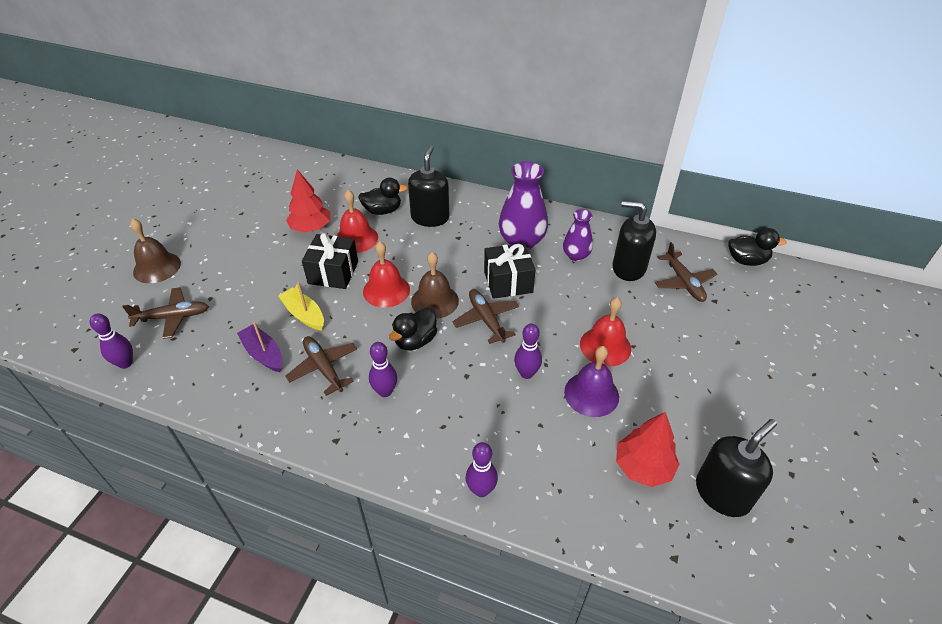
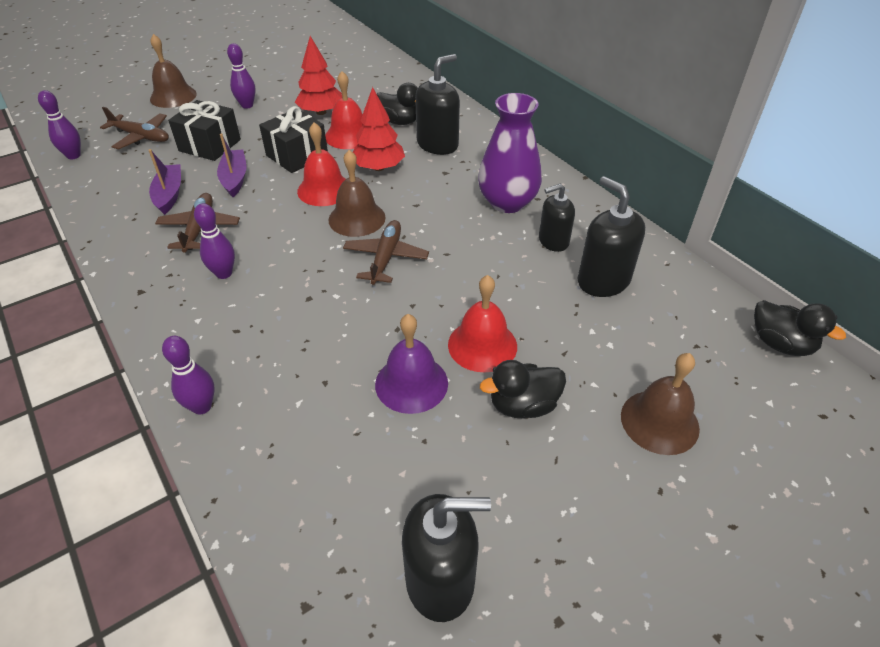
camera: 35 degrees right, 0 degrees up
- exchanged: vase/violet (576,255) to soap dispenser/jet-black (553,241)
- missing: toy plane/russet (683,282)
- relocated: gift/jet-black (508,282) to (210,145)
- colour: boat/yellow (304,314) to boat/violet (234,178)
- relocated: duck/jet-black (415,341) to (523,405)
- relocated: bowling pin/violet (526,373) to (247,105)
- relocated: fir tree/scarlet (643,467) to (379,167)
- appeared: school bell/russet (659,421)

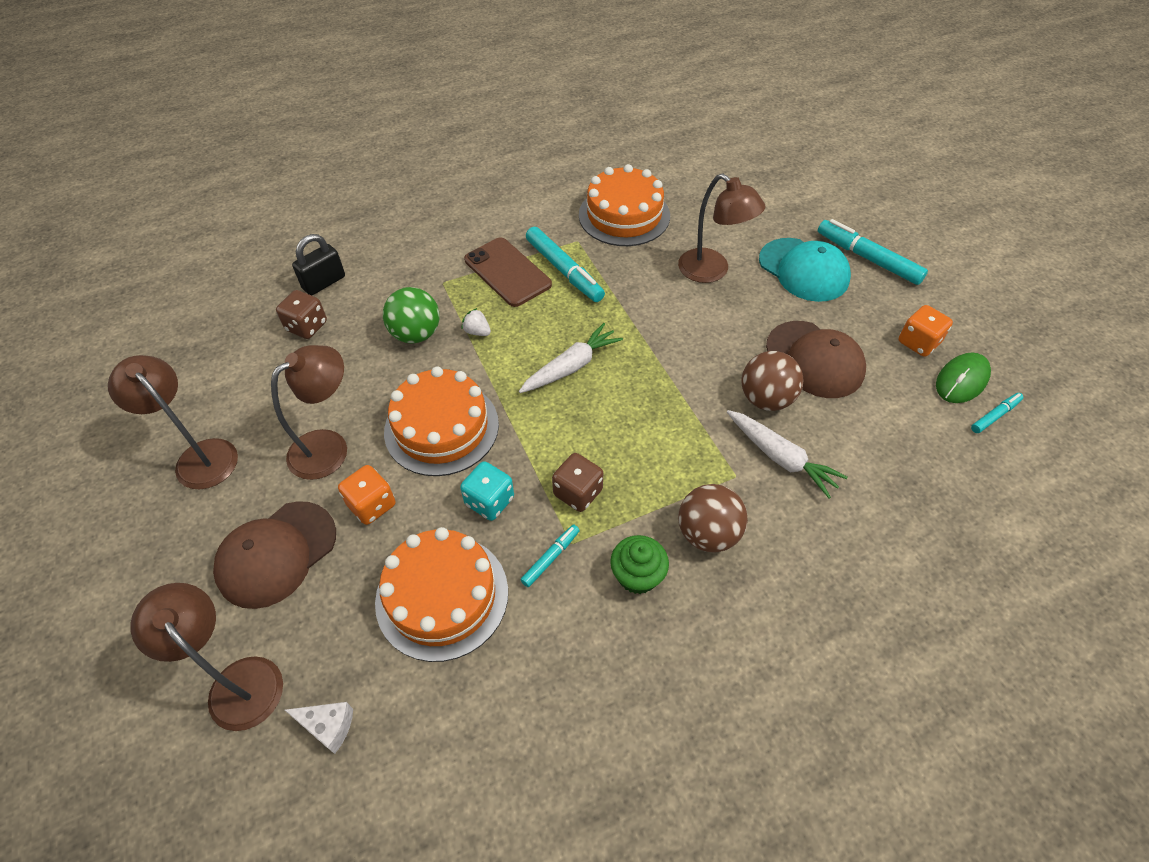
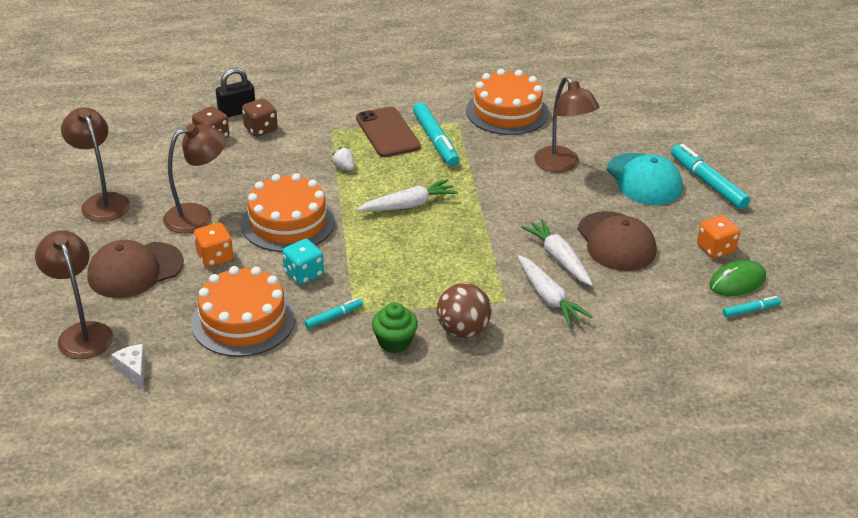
camera: 15 degrees right, 15 degrees down
- missing: sphere/emerald (416,334)
- exchanged: sphere/russet (766,399) to carrot/pure white (558,258)
- relocated: die/russet (578,493) to (260,129)
- spun: cheese/pure white (328,726) = (133,371) 150 degrees counterclockwise

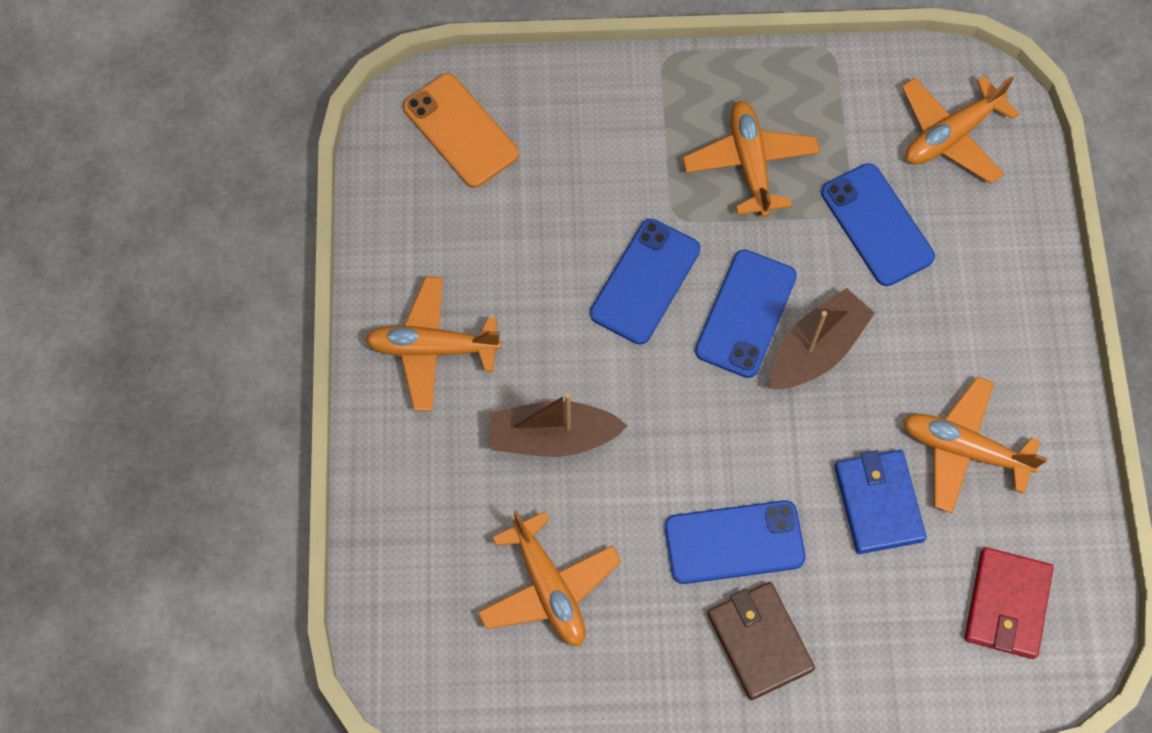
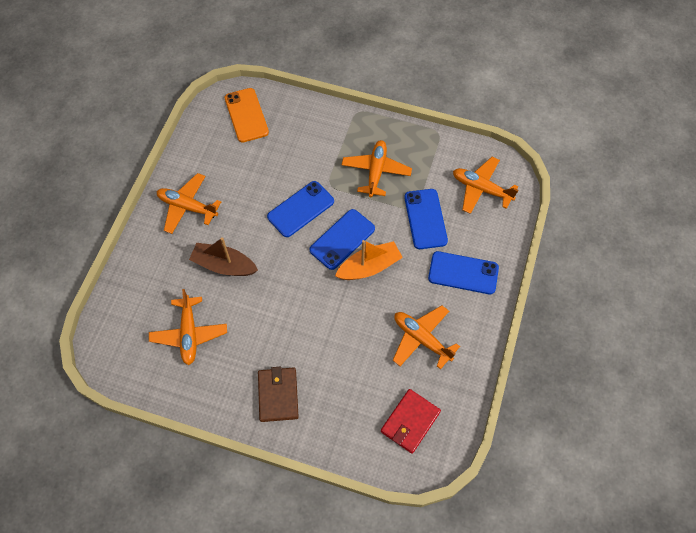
camera: 20 degrees right, 5 degrees down
- spun: toy plane/orange-coloured (951,135) = (481,189) 45 degrees clockwise
- colour: boat/russet (816,349) to boat/orange-coloured (369,267)
- missing: card wallet/royal blue (878,503)
- relocated: phone/royal blue (734,542) to (463,273)

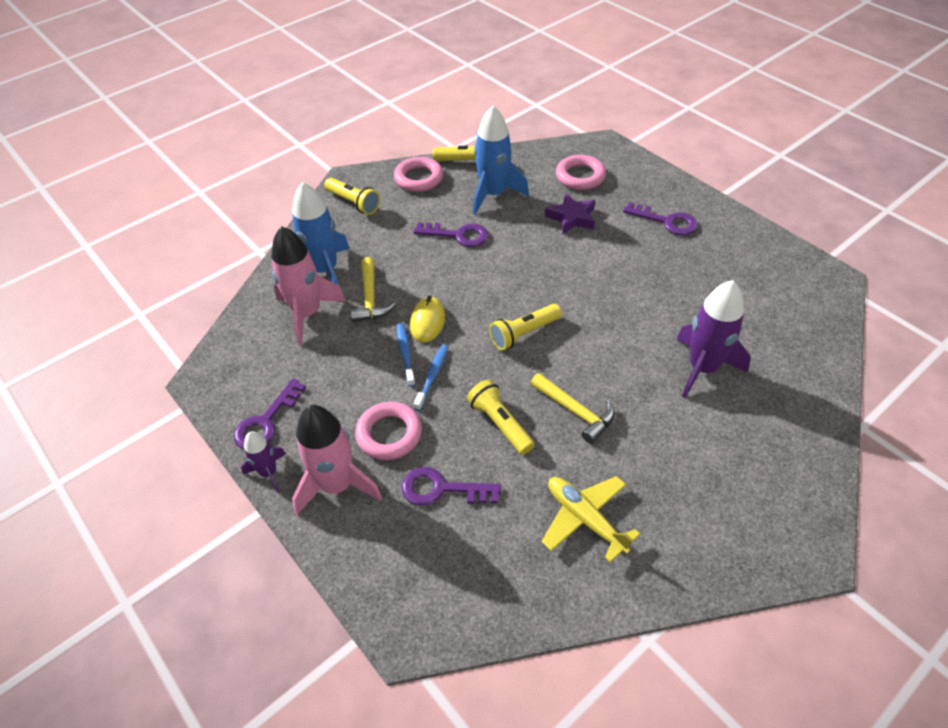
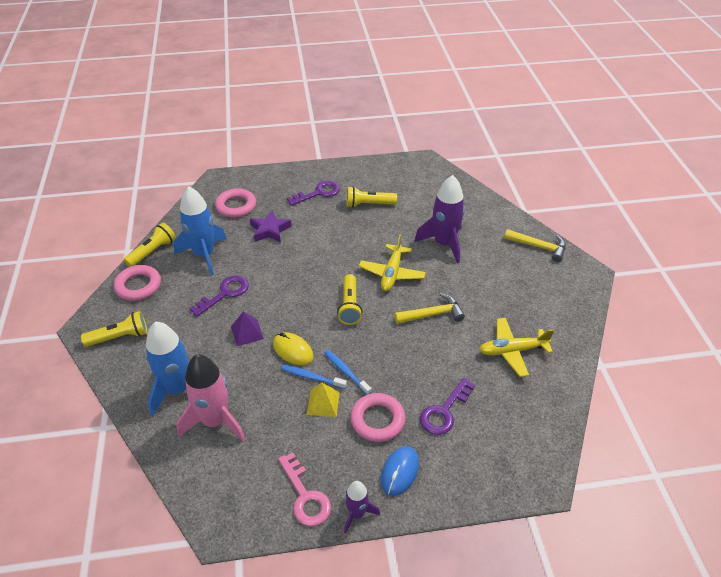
camera: 60 degrees left, 5 degrees down
- relocated: hammer/yellow (370,298) to (539,247)
- colour: key/violet (266,422) to key/rosy (305,496)
- relocated: torch/yellow (500,423) to (368,204)
- exchanged: spaceship/rosy (337,485) to mouse/royal blue (400,472)
- appeared: toy plane/yellow (392,273)
- appeared: pyramid shape/violet (247,332)
- appeared: pyramid shape/yellow (323,403)

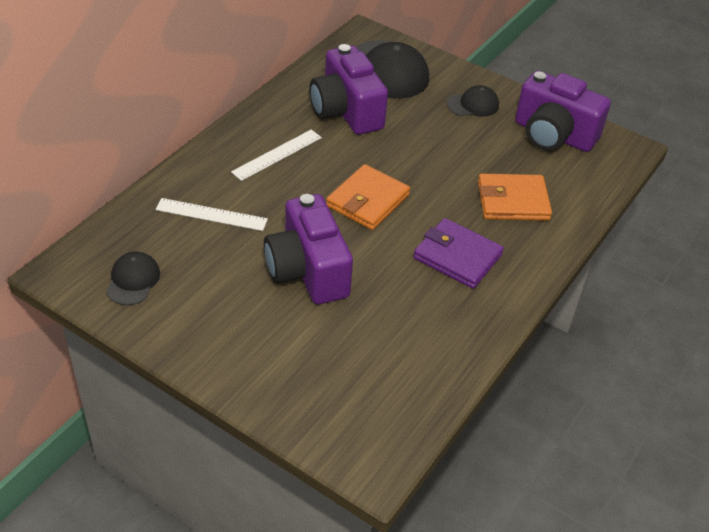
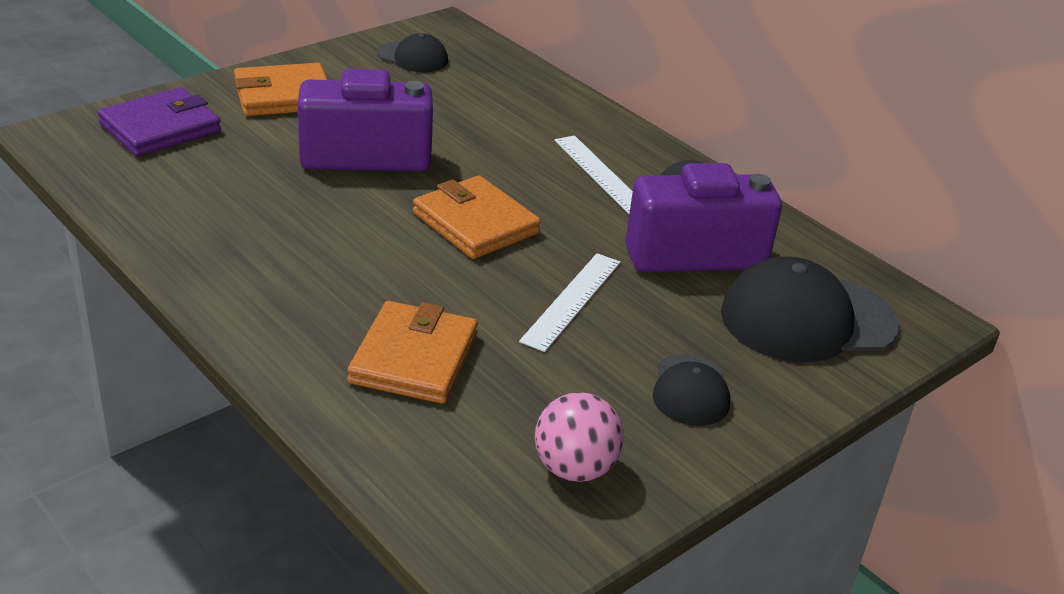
camera: 105 degrees right, 10 degrees down
- exchanged: compact camera/violet (553,135) to sphere/rosy (574,468)
- relocated: ruler/pure white (211,214) to (571,300)
- relocated: card wallet/violet (457,256) to (160,128)
- appeared: card wallet/orange-coloured (283,96)

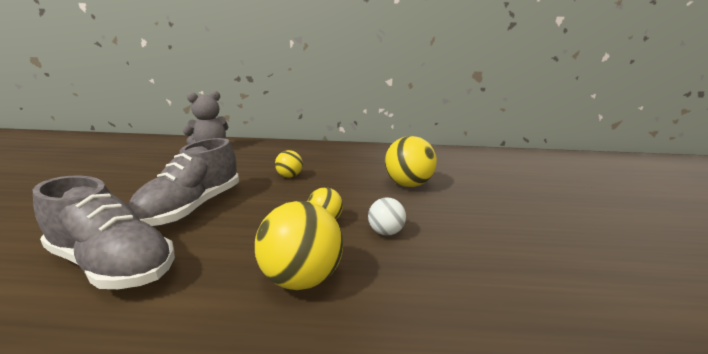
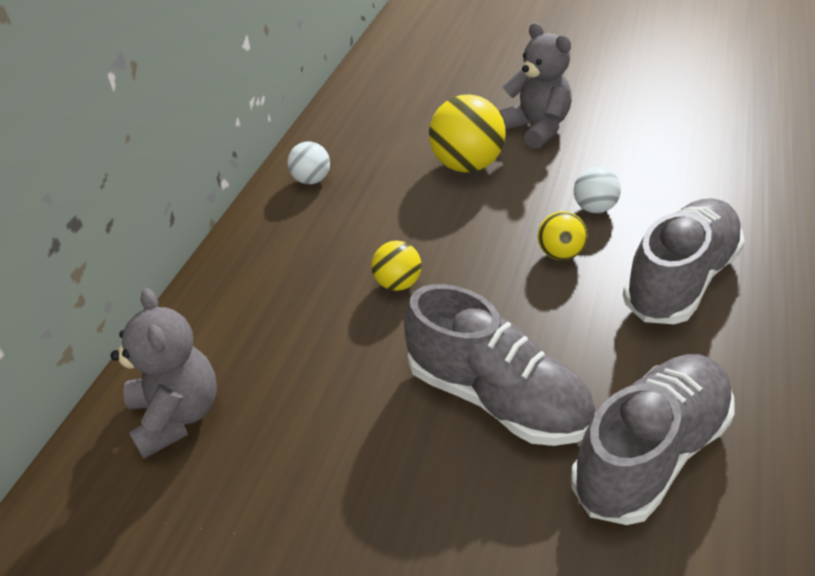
camera: 70 degrees left, 20 degrees up
- exchanged: sphere/yellow (301,278) to lace-up shoe/gray (680,280)
- appeared: stuffed bear/gray (536,128)
- appeared: sphere/pure white (312,180)

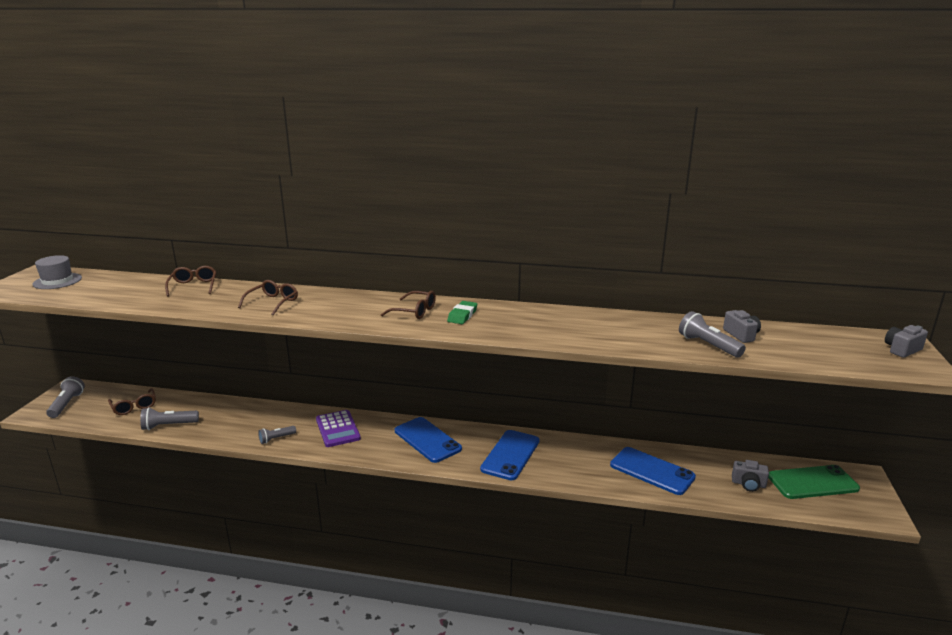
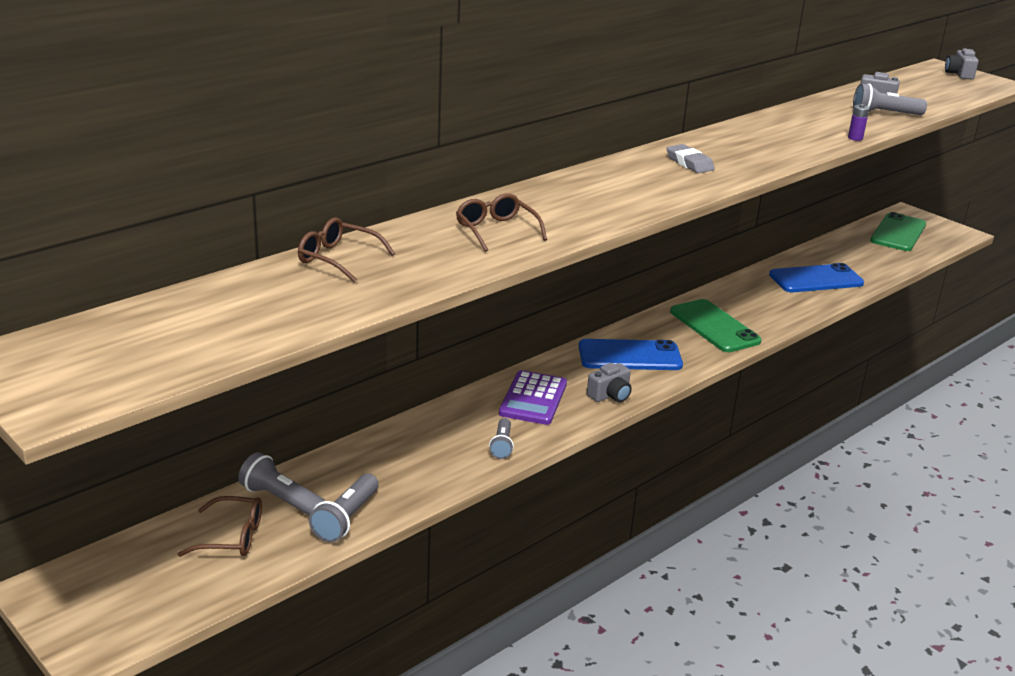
camera: 55 degrees left, 5 degrees up
- missing: hat/gray (57,281)
- missing: spectacles/russet (414,311)
- colour: pencil eraser/emerald (462,315) to pencil eraser/gray (689,163)
- relocated: torch/gray (67,404) to (281,500)
- spun: adding machine/violet (337,429) = (533,399) 90 degrees clockwise
- colour: phone/royal blue (510,455) to phone/emerald (714,326)
- relocated: compact camera/gray (748,484) to (610,395)
- appeared: battery/violet (855,138)

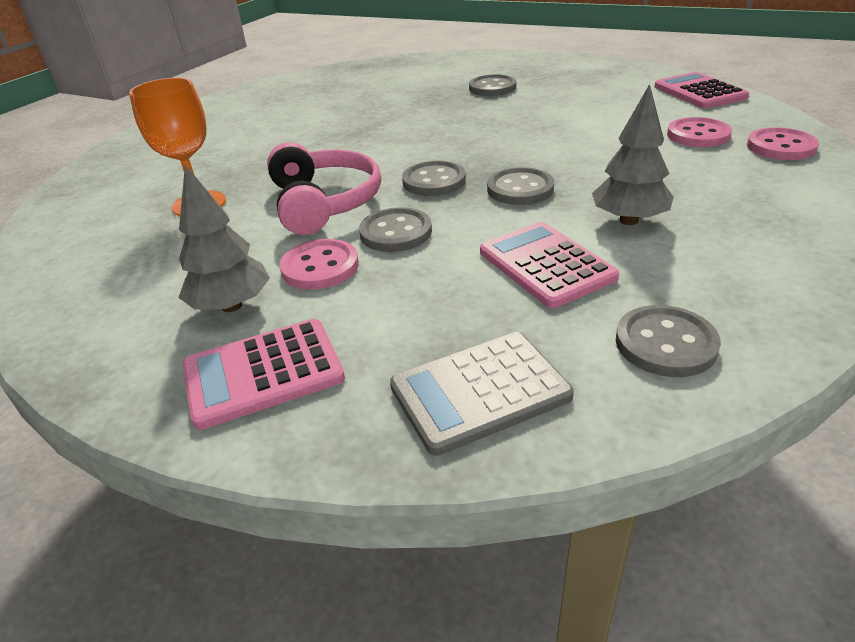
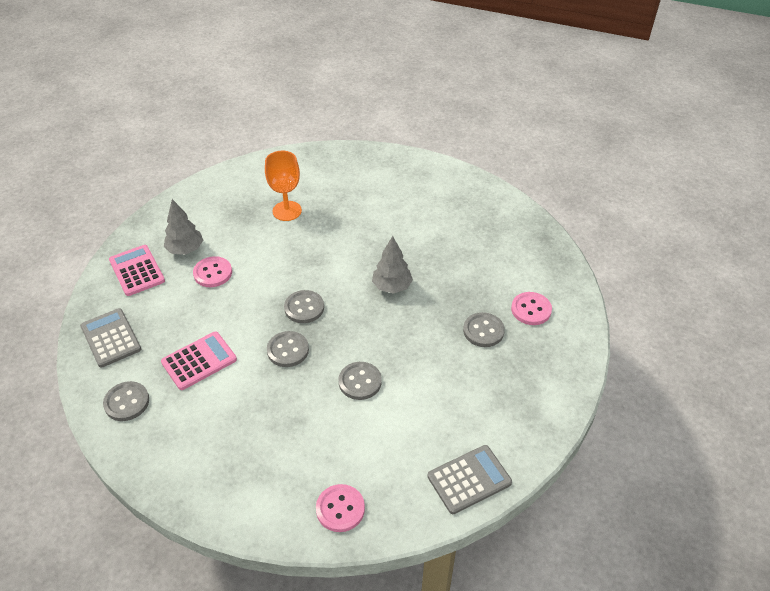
camera: 80 degrees right, 10 degrees up
- colour: adding machine/rosy (699,92) to adding machine/gray (469,479)
- relocated: fir tree/gray (628,220) to (392,286)
- relocated: shirt button/rosy (698,135) to (531,309)
- missing: over-ear headphones/rosy (324,203)
- relocated: shirt button/gray (396,232) to (360,382)

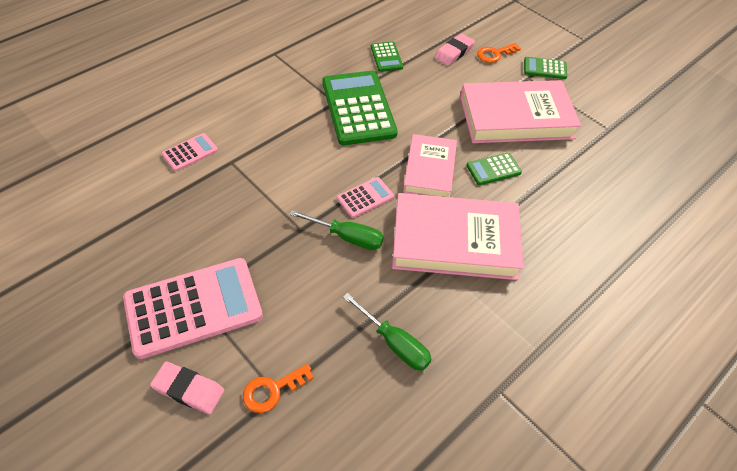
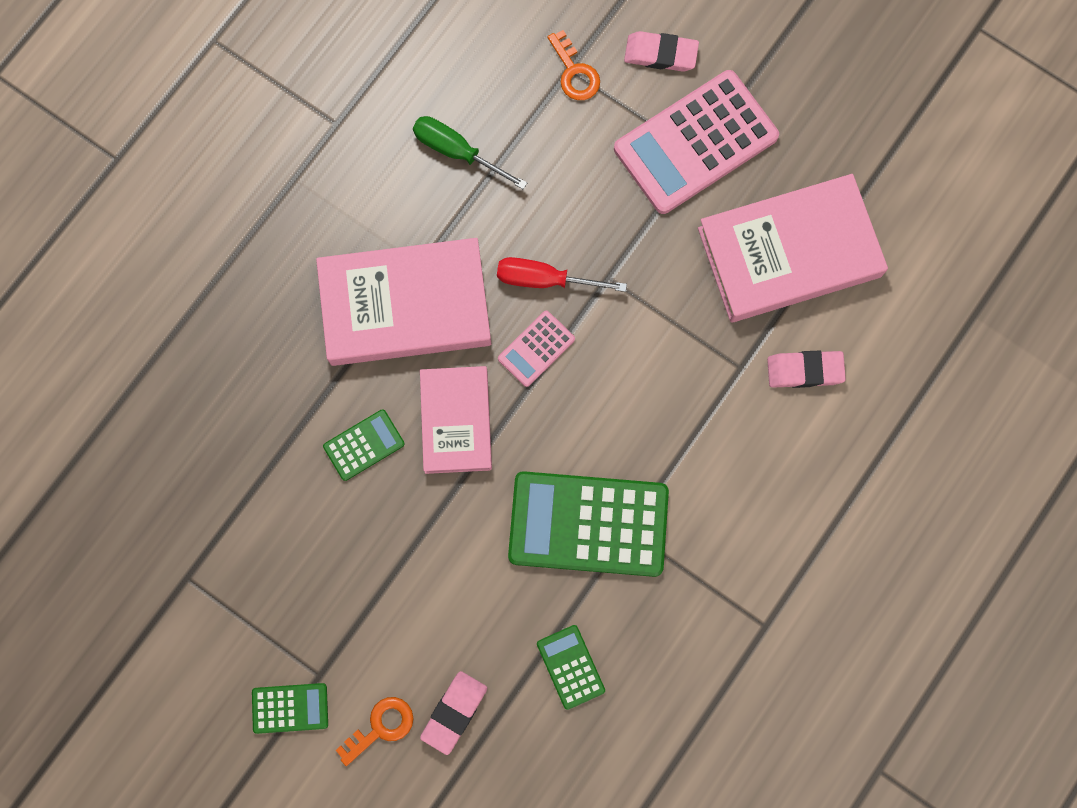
camera: 170 degrees right, 25 degrees up
- spun: adding machine/emerald (358,108) = (588,524) 120 degrees clockwise
- relocated: book/rosy (516,117) to (789,252)
- exchanged: adding machine/rosy (190,152) to pencil eraser/rosy (804,370)
- colour: hand screwdriver/emerald (347,237) to hand screwdriver/scarlet (545,279)
- spun: key/orange-coloured (272,390) = (574,72) 105 degrees clockwise

